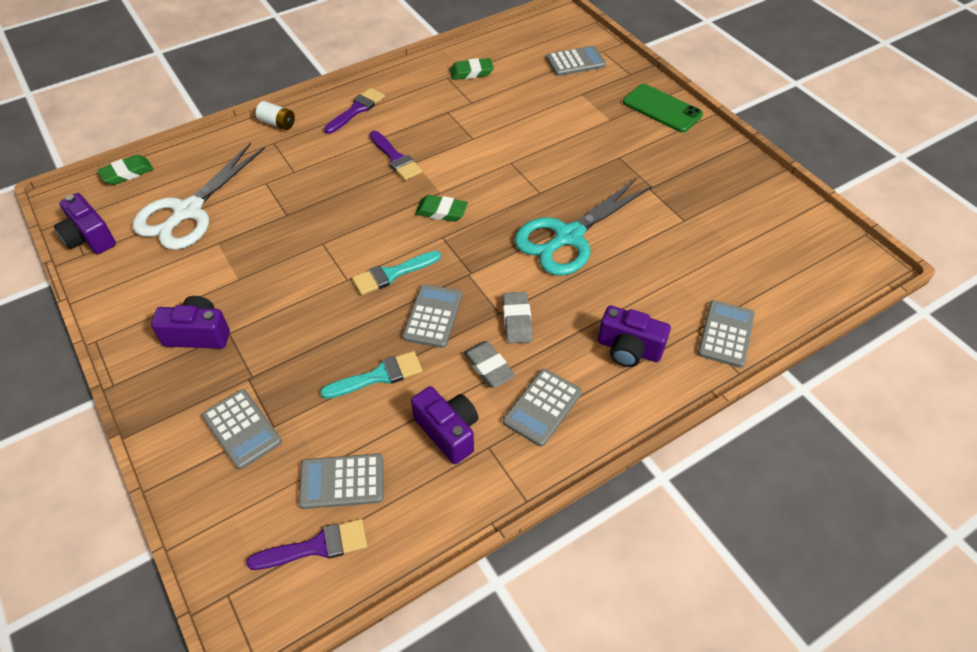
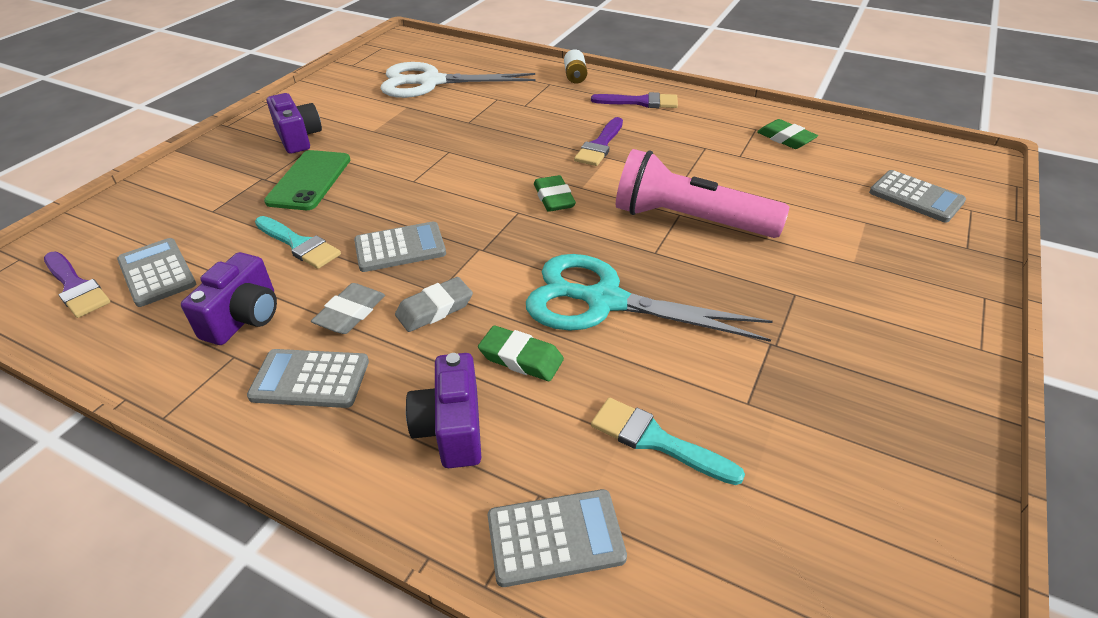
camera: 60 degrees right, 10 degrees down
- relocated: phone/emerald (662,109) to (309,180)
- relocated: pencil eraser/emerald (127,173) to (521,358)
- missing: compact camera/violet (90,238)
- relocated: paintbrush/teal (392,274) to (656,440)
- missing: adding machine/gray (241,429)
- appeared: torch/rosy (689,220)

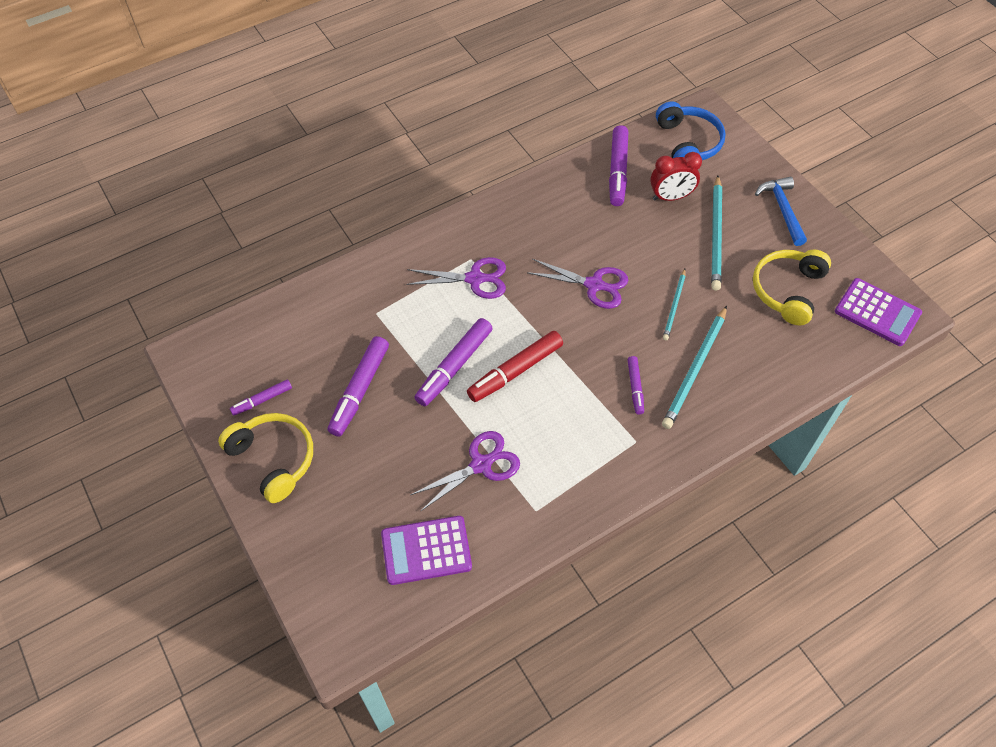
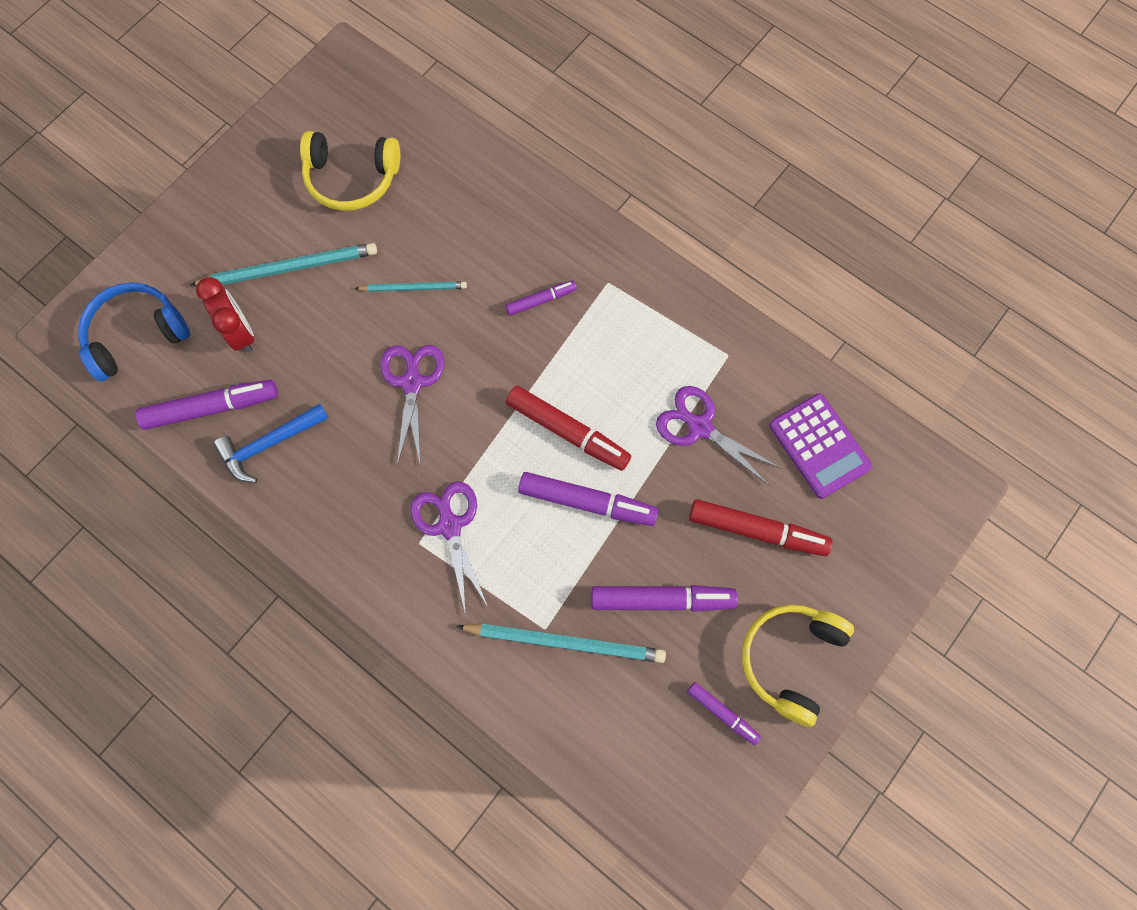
camera: 110 degrees left, 15 degrees up
- relocated: hammer/royal blue (782,210) to (269,444)
- missing: adding machine/violet (877,312)
- relocated: lead pencil/teal (695,369) to (565,642)
- appeared: felt pen/scarlet (756,530)

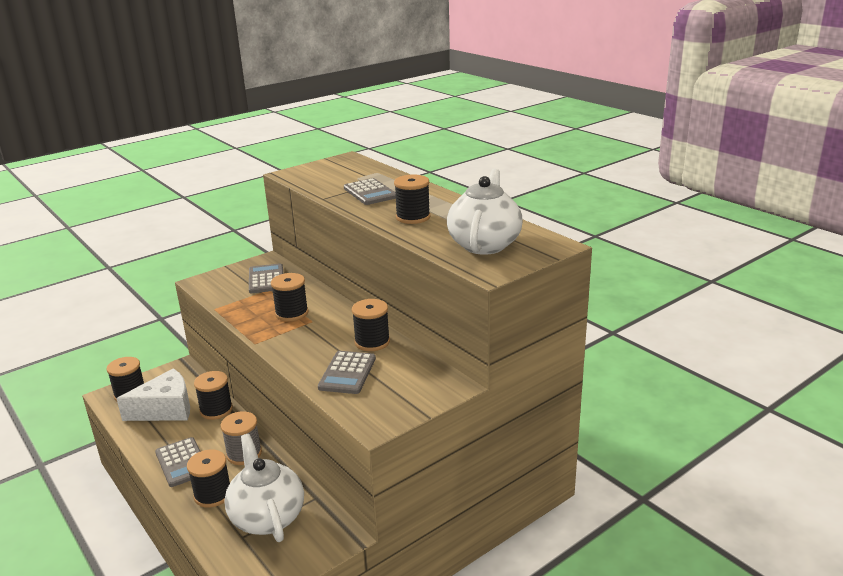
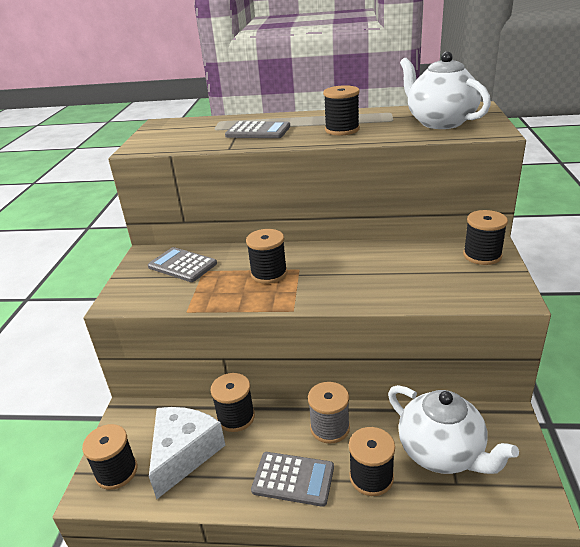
camera: 45 degrees left, 5 degrees up
- relocated: bobbin/jet-black (372,342) to (482,255)
- missing: adding machine/gray (347,373)
- spun: tea pot/pure white (267,517) = (442,453) 150 degrees counterclockwise

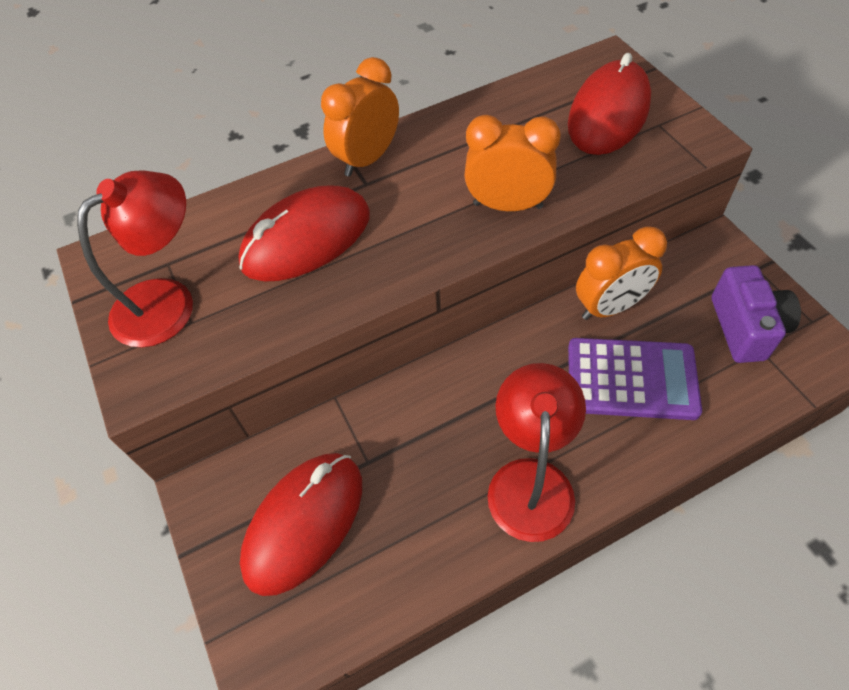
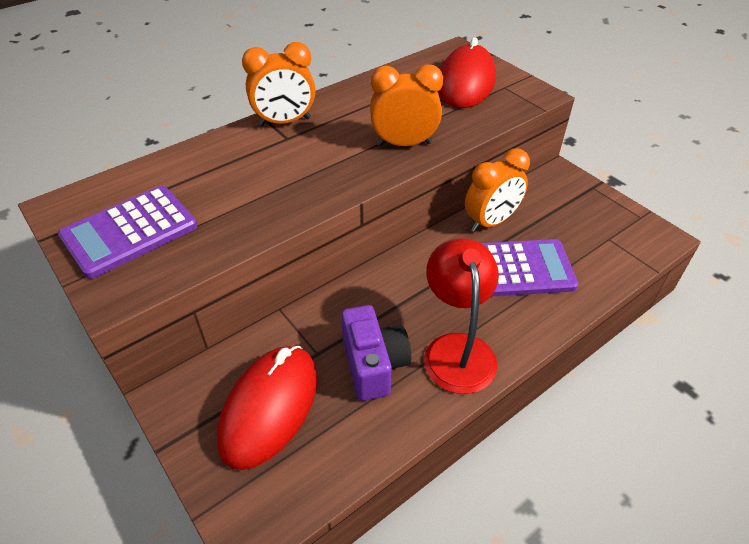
camera: 15 degrees left, 10 degrees down
- spun: bedside clock/orange-coloured (367,159) = (285,122) 135 degrees counterclockwise
- exchanged: desk lamp/scarlet (168,301) to adding machine/violet (129,231)
- missing: mouse/scarlet (306,239)
- relocated: compact camera/violet (745,328) to (373,364)

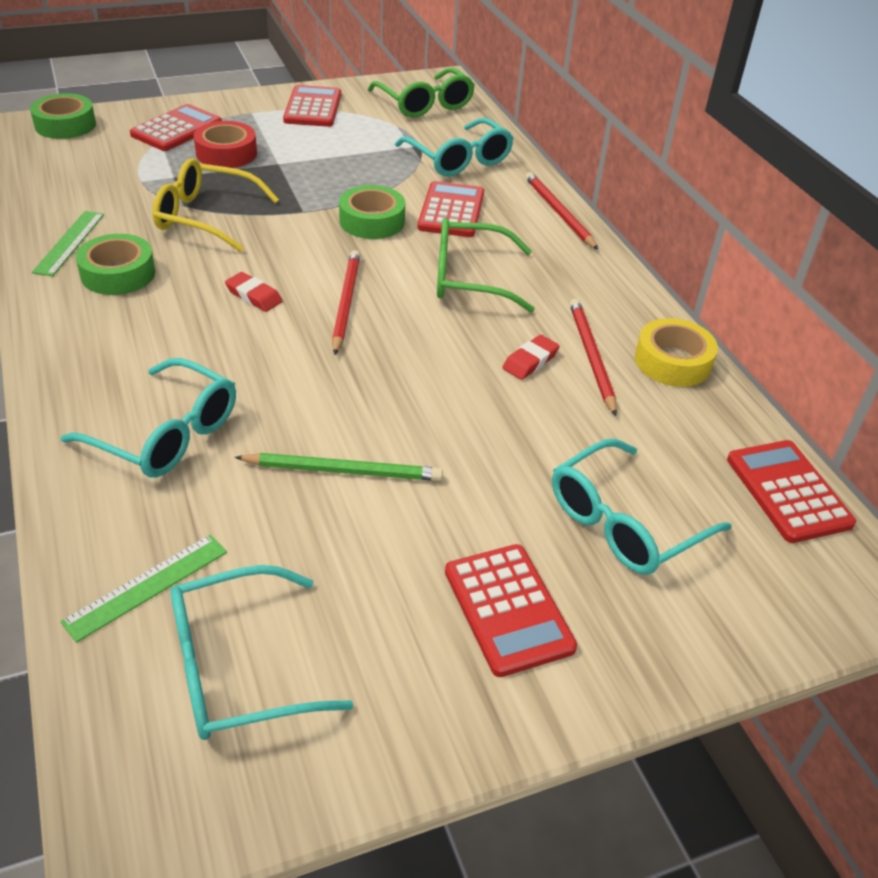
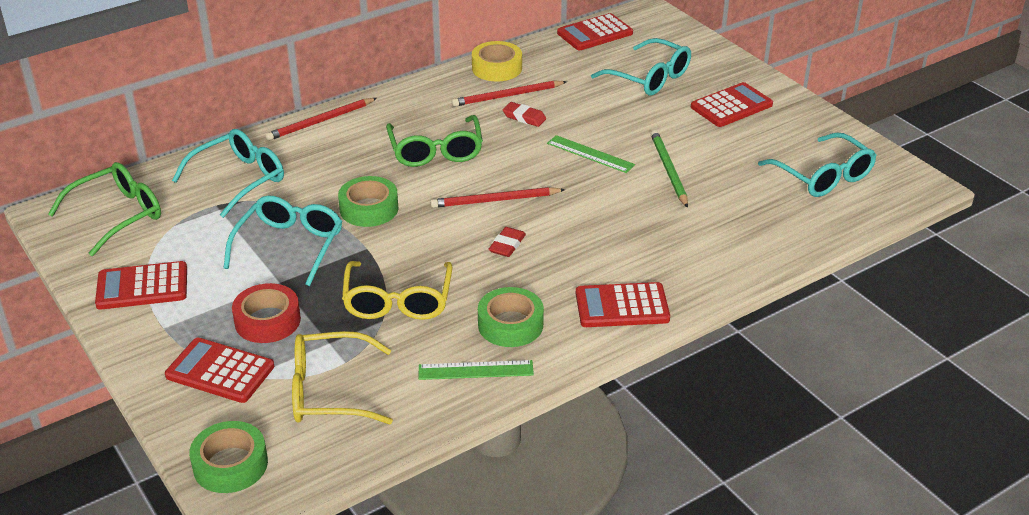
camera: 100 degrees left, 5 degrees down
- relocated: adding machine/scarlet (451,211) to (622,306)
- relocated: spectacles/teal (167,434) to (290,246)
- relocated: ruler/emerald (146,586) to (590,154)
- appeared: spectacles/yellow (329,391)

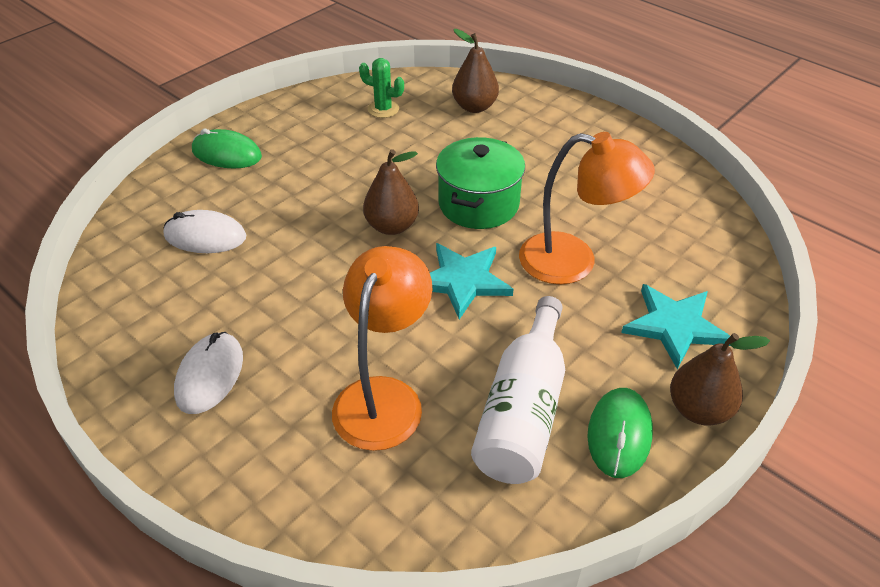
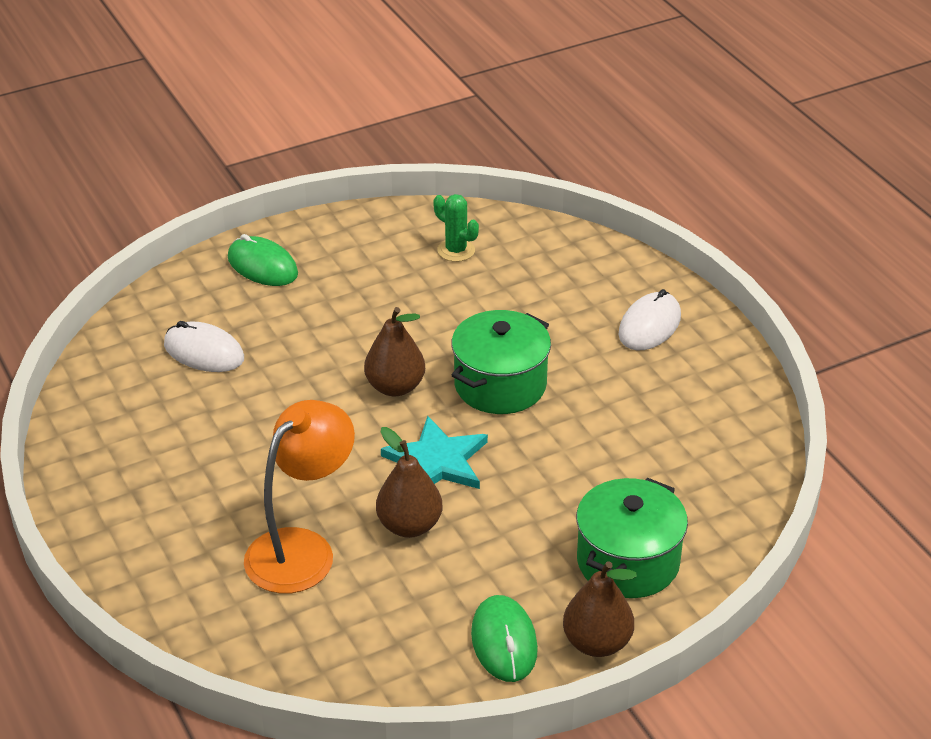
camera: 20 degrees right, 5 degrees down
- relocated: pear/russet (474,107) to (409,525)
- missing: desk lamp/orange-coloured (573,261)
- exchanged: star shape/teal (675,326) to cooking pot/emerald (628,562)
- missing: flask/pure white (523,410)
- relocated: mouse/pure white (210,375) to (649,325)
- spun: mouse/emerald (619,434) = (504,642) 45 degrees counterclockwise

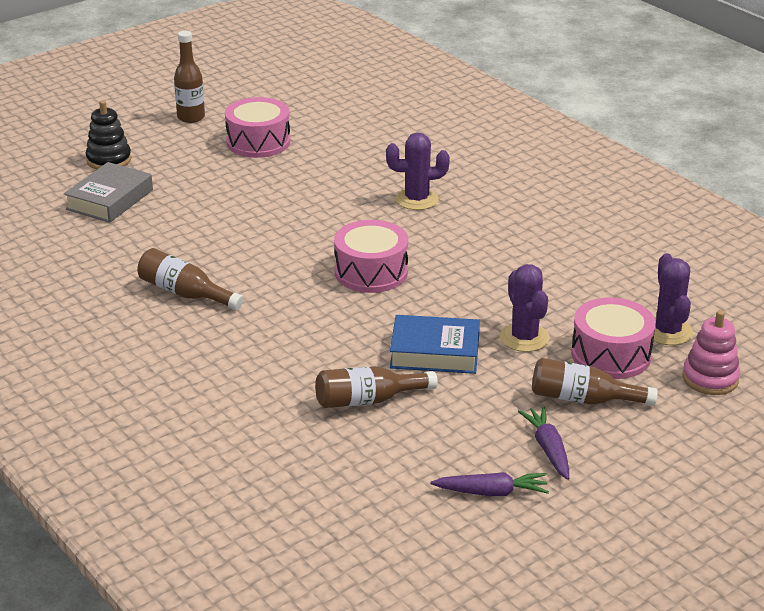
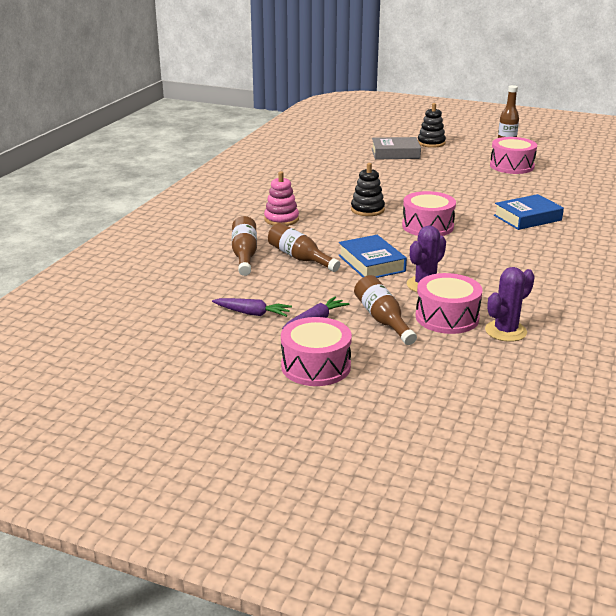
camera: 60 degrees right, 5 degrees down
- exchanged: prickly plant/violet (417,199) to book/royal blue (527,218)
- relocated: flask/russet (185,294) to (244,255)
- relocated: ring stacker/rosy (710,378) to (281,219)
- spun: carrot/violet (491,492) = (252,313) 45 degrees counterclockwise
- appeared: ring stacker/jet-black (367,210)
- appeared: drum/rosy (316,366)

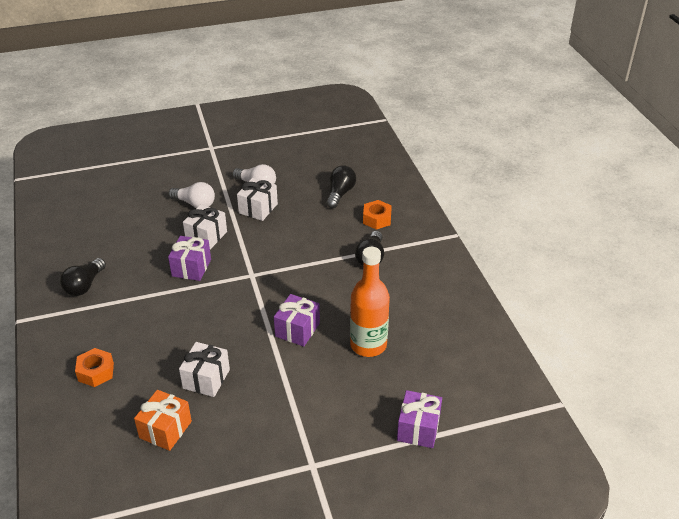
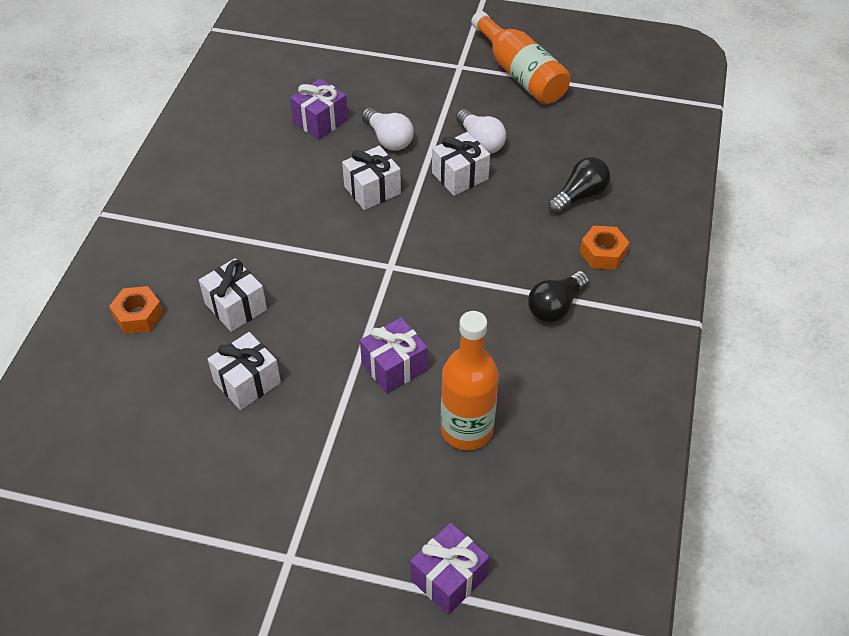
camera: 30 degrees right, 10 degrees up
- relocated: gift/violet (191,268) to (320,121)
- missing: lightbulb/jet-black (84,285)
- missing: gift/orange-coloured (165,429)
- appeared: flask/orange-coloured (520,74)
- appeared: gift/pure white (236,306)

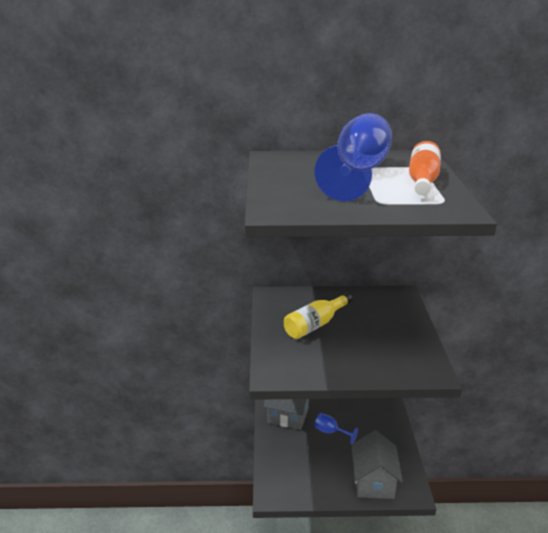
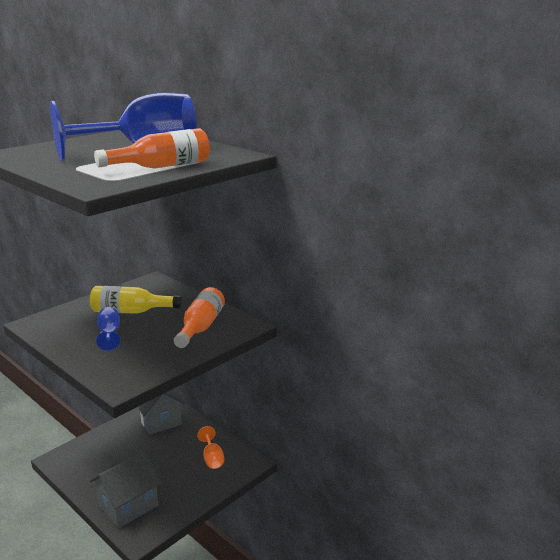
camera: 45 degrees right, 5 degrees down
- relocated: wine glass/royal blue (331,432) to (109,334)
- appeared: flask/orange-coloured (201,327)
- appeared: wine glass/orange-coloured (212,458)

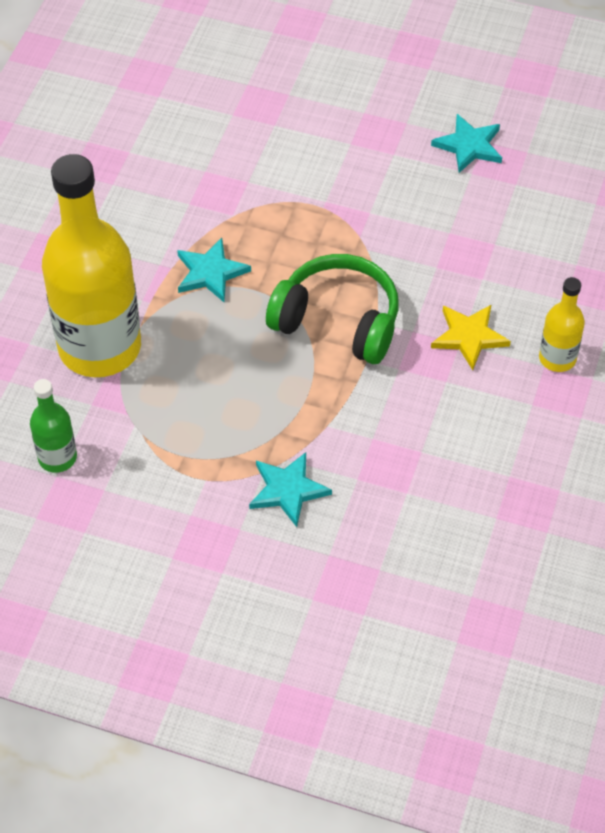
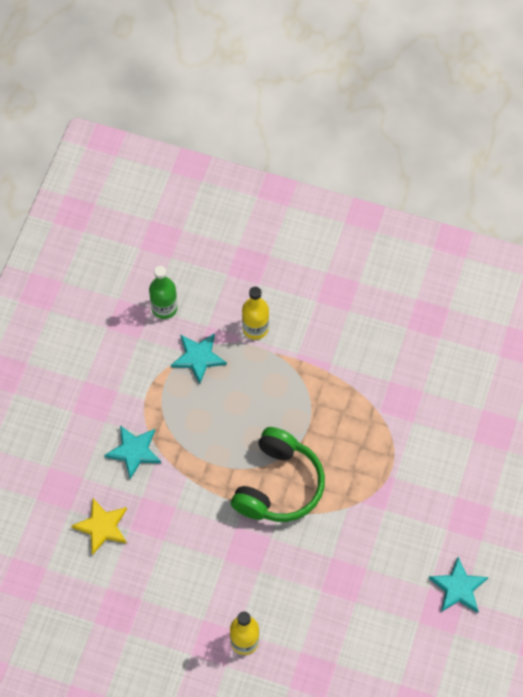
camera: 90 degrees right, 10 degrees up
- size: flask/yellow (100,347) = (255,328) x0.45
- relocated: star shape/teal (210,272) to (198,357)
- relocated: star shape/yellow (469,337) to (102,527)

